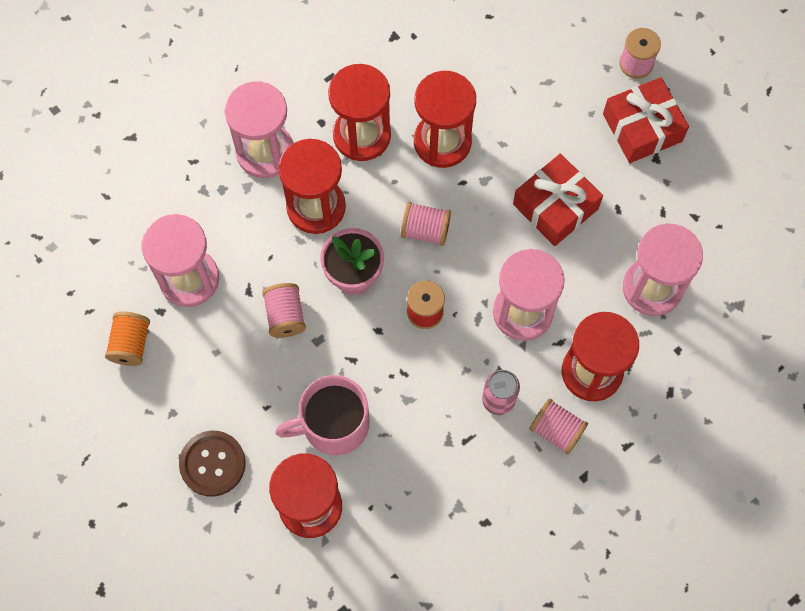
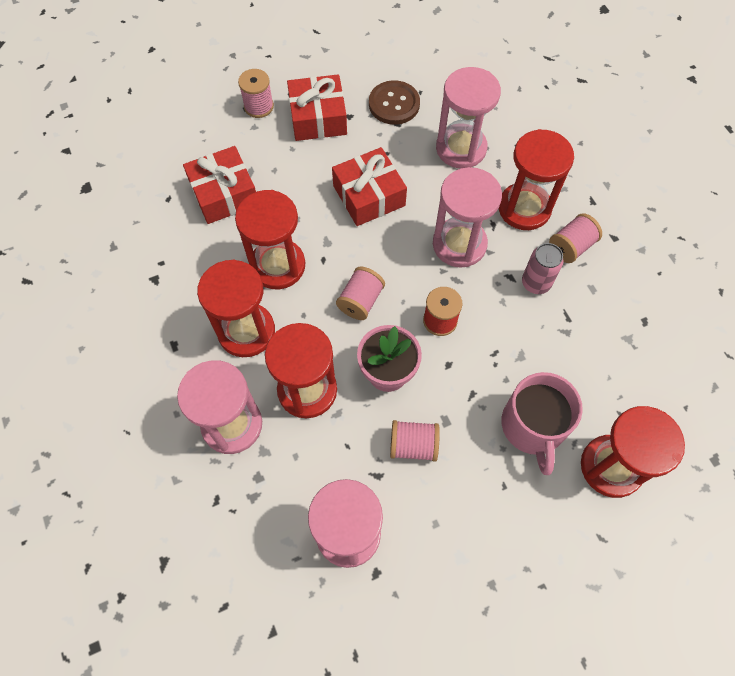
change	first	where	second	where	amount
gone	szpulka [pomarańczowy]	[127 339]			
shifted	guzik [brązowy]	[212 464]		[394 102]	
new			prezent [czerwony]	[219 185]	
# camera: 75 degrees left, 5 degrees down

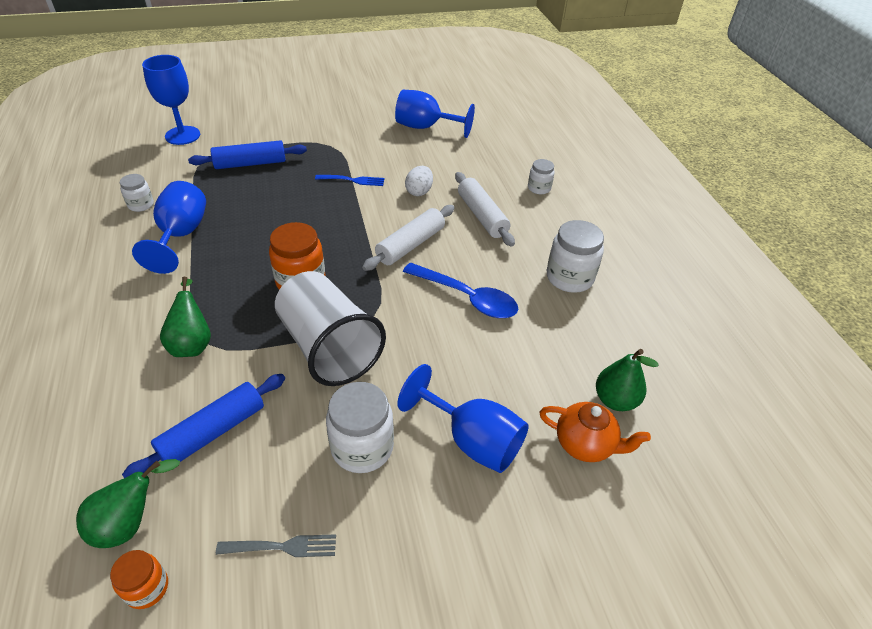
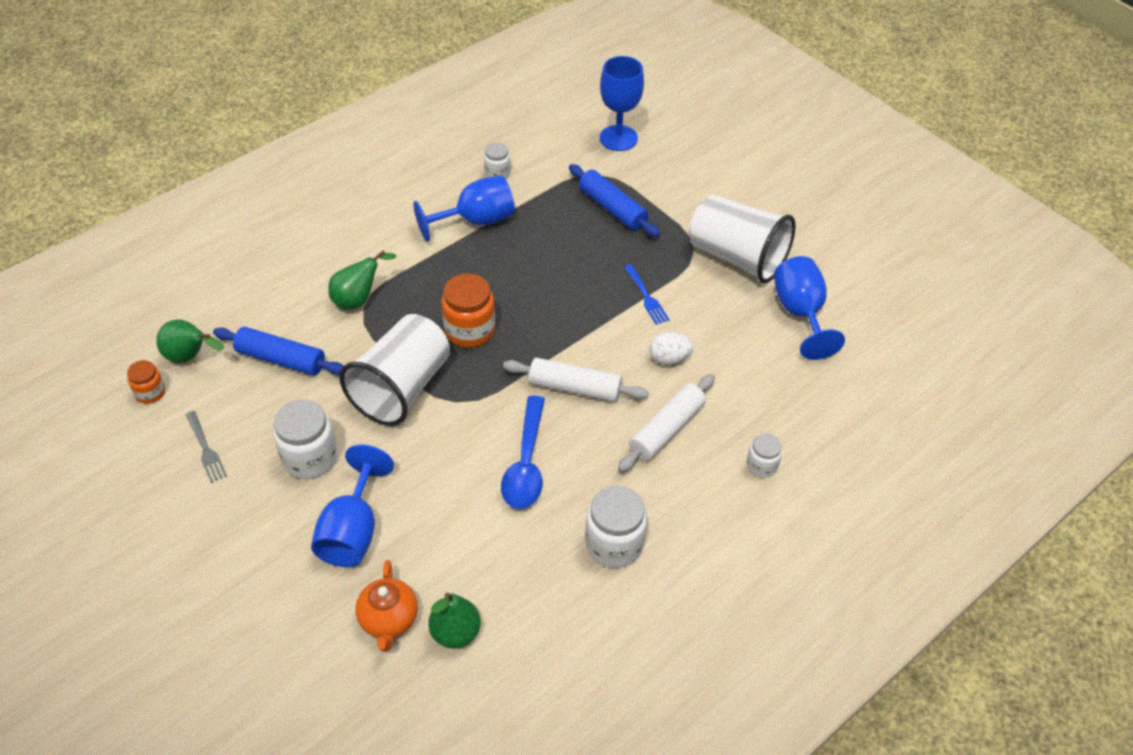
change	first	where	second	where	amount
new			szklanka [biały]	[742 238]	
# camera: 65 degrees right, 5 degrees up

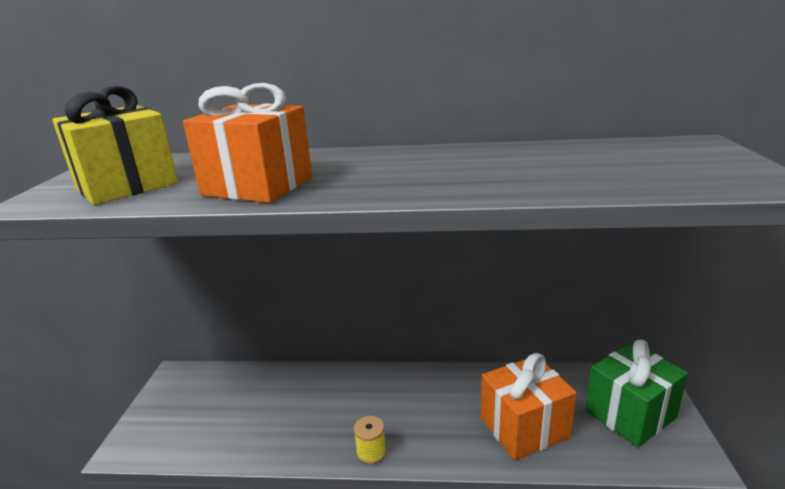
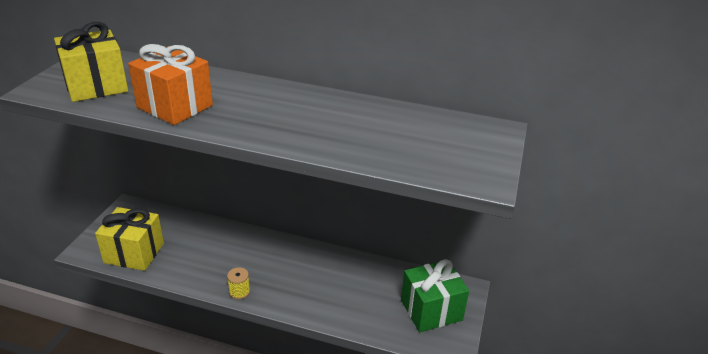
change	first	where	second	where	amount
gone	prezent [pomarańczowy]	[529 406]			
new			prezent [żółty]	[129 239]	
# camera: 10 degrees right, 10 degrees up

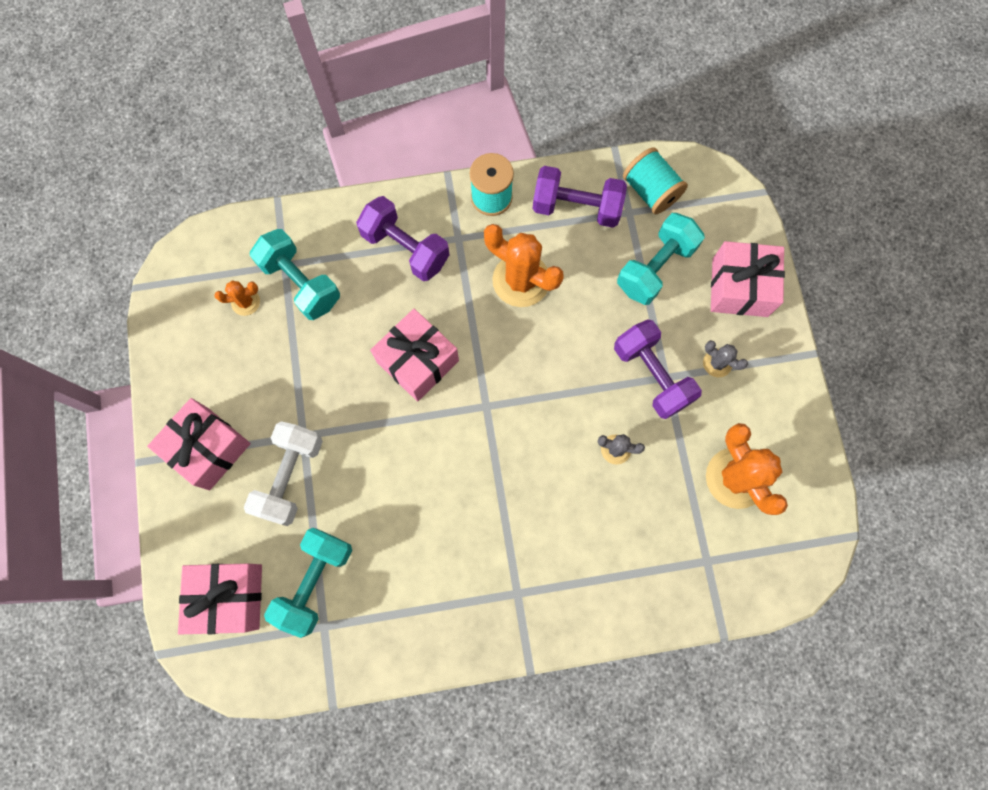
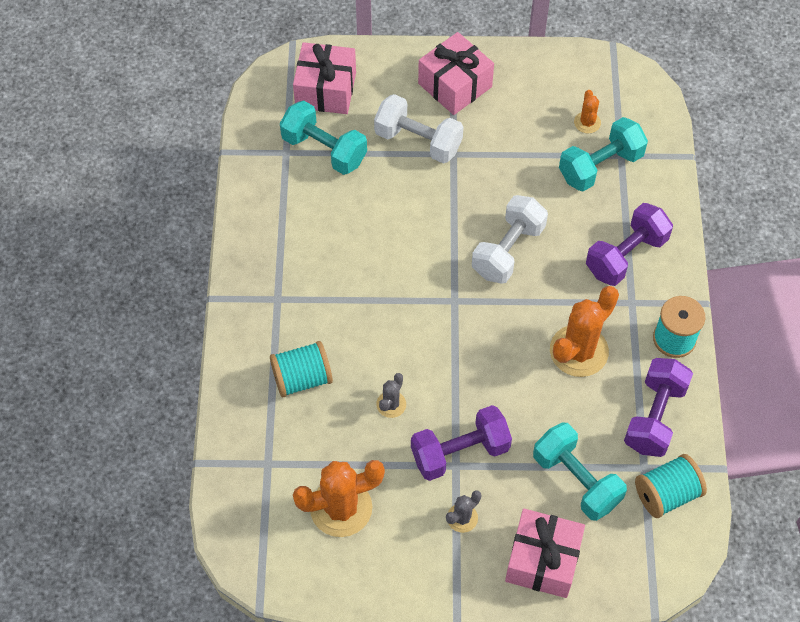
change	first	where	second	where	amount
swapped	prezent [różowy]	[414 355]	hantel [biały]	[510 239]	
new			szpulka [turkusowy]	[301 369]	
# camera: 100 degrees right, 15 degrees down

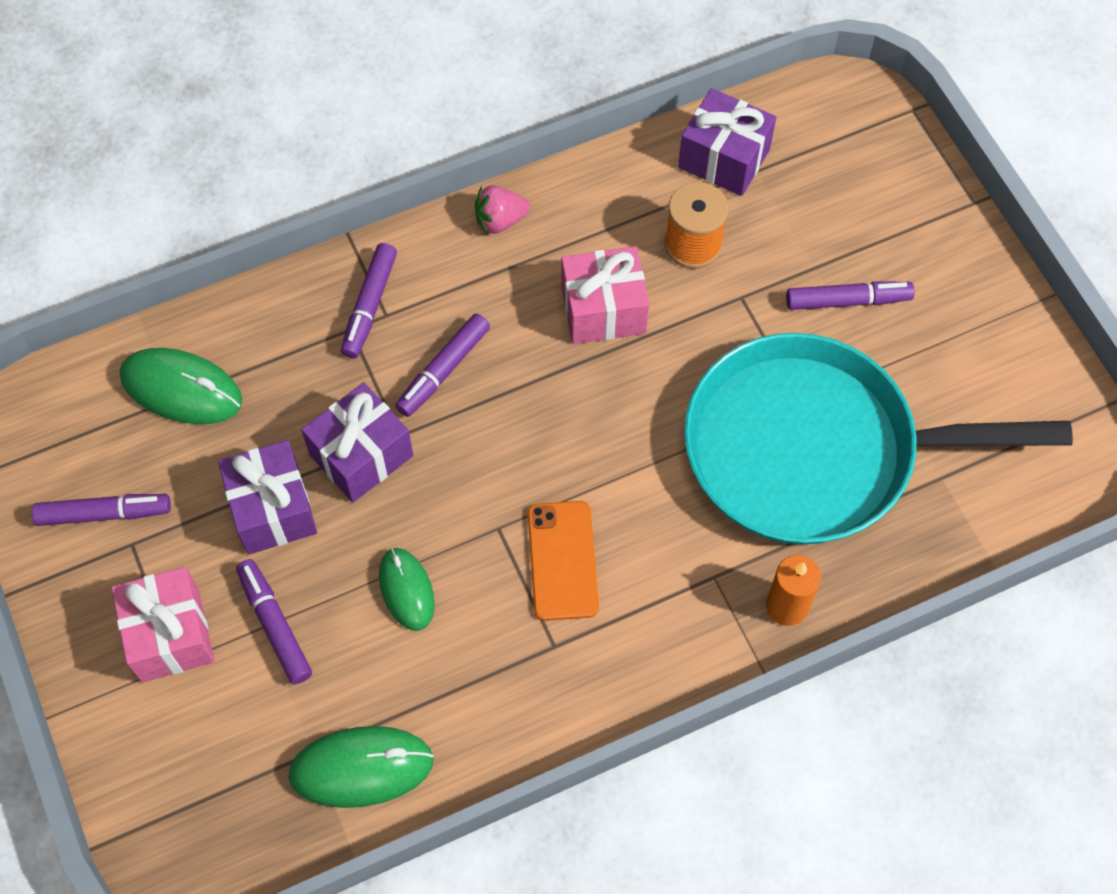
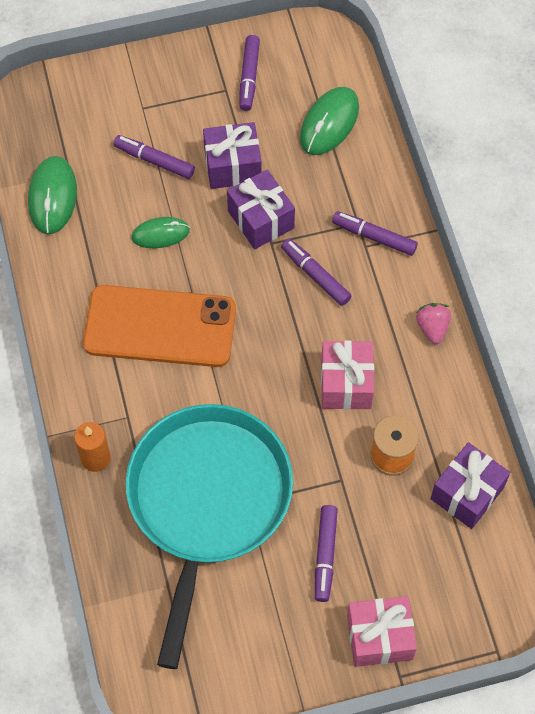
change	first	where	second	where	amount
shifted	prezent [różowy]	[163 625]		[382 631]	
rotated	flamaster [fioletowy]	[274 621]		[154 157]	135 degrees counterclockwise
scaled	telefon [pomarańczowy]	[563 561]		[159 326]	x1.78
# camera: 100 degrees right, 0 degrees up

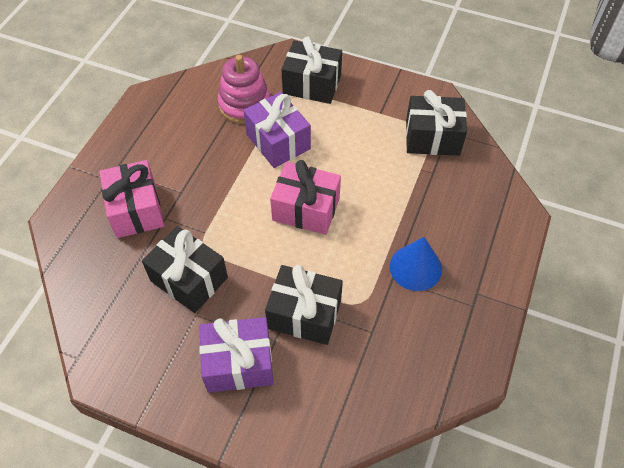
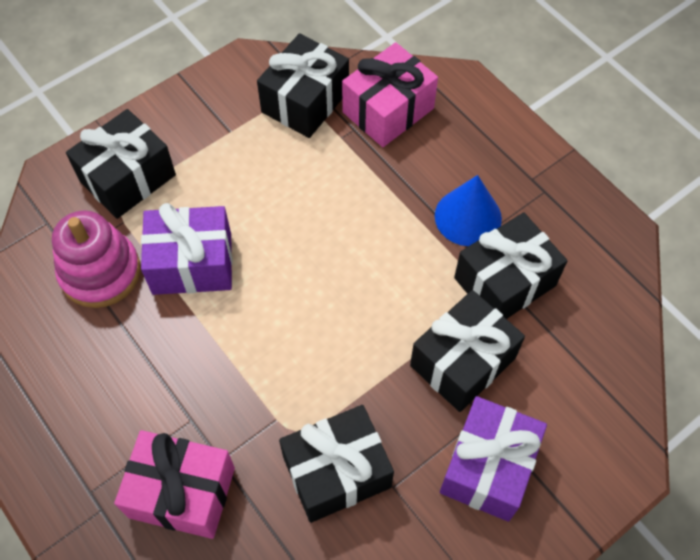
change	first	where	second	where	amount
shifted	prezent [różowy]	[305 197]		[390 94]	
new			prezent [czarny]	[510 265]	
# camera: 60 degrees left, 5 degrees up

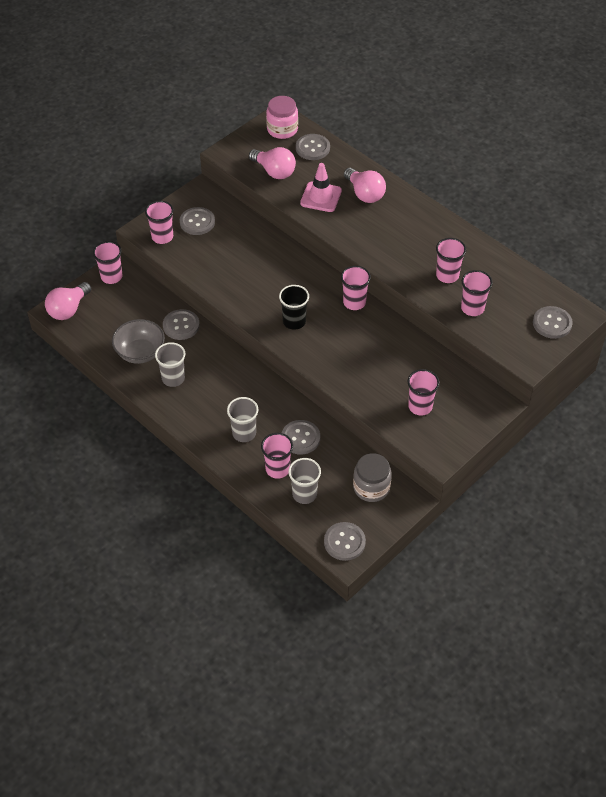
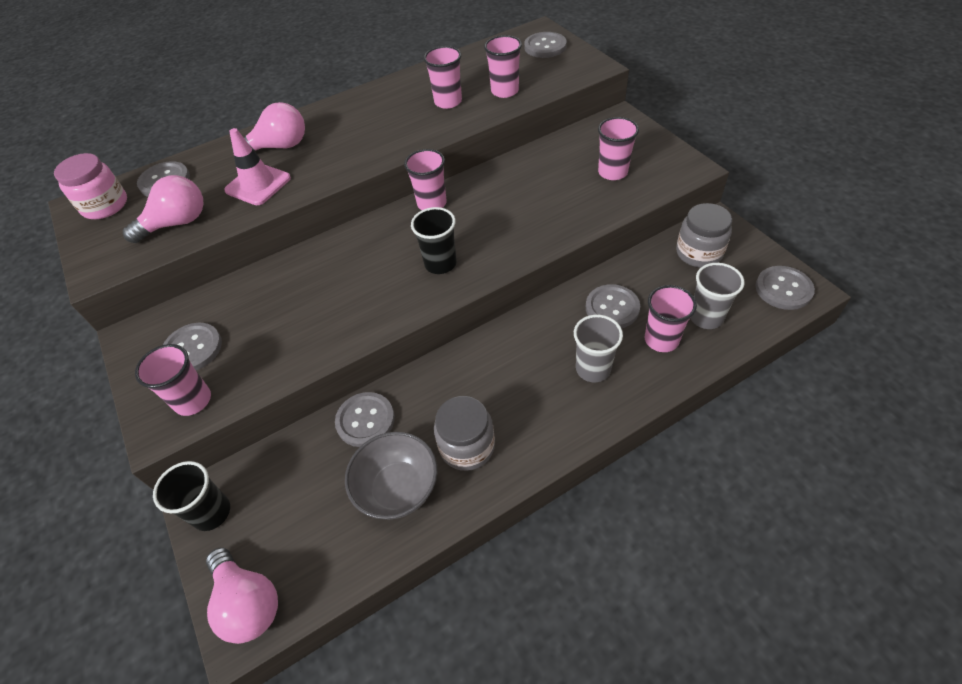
change	first	where	second	where	amount
repainted	szklanka [różowy]	[107 262]	szklanka [czarny]	[191 496]	
swapped	szklanka [szary]	[170 364]	słoik [szary]	[464 433]	
# camera: 70 degrees left, 0 degrees up

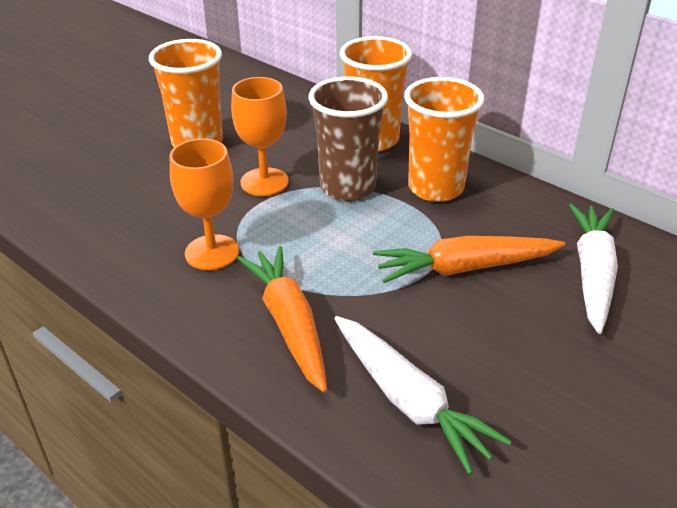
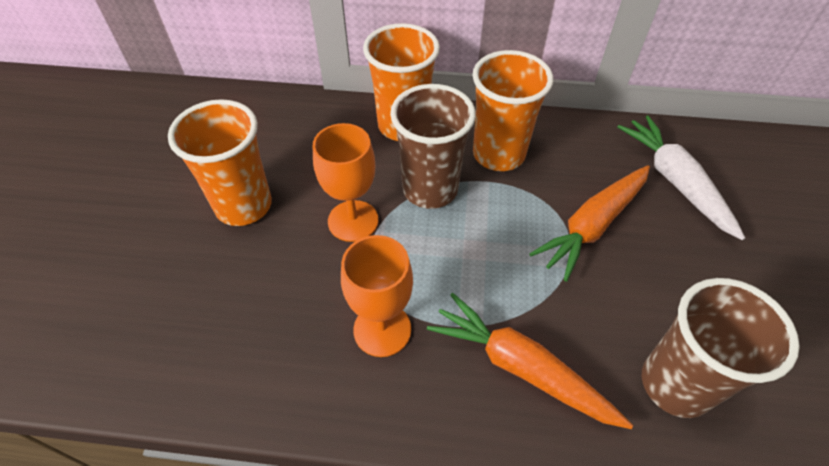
change	first	where	second	where	amount
swapped	marchewka [biały]	[423 395]	szklanka [brązowy]	[721 348]	
# camera: 35 degrees left, 15 degrees up

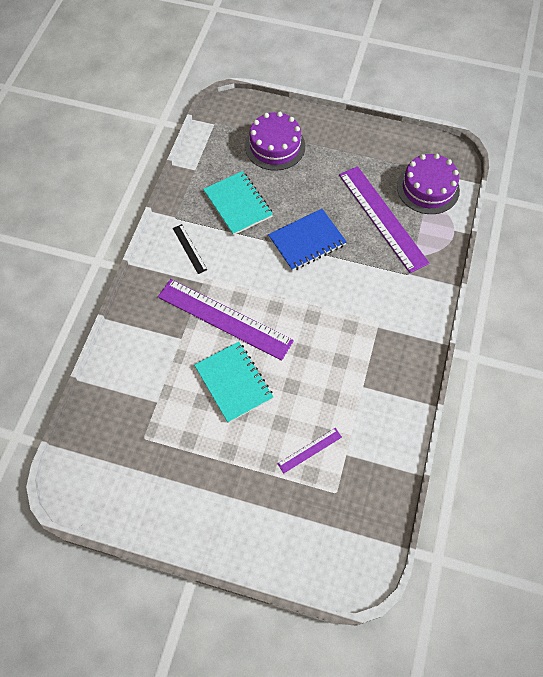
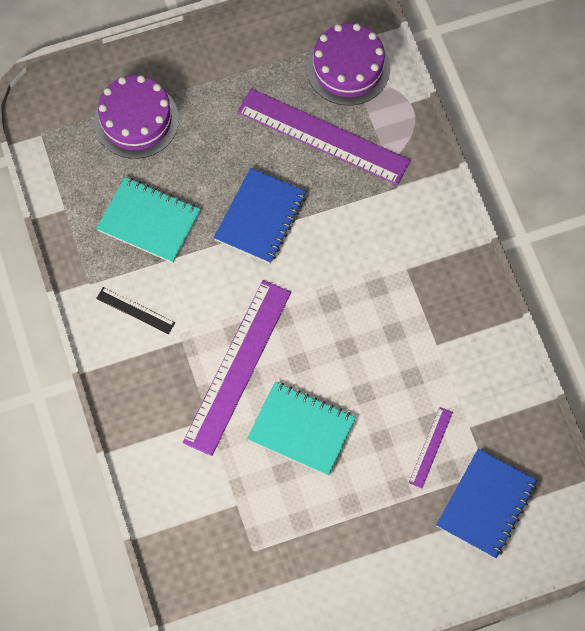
change	first	where	second	where	amount
rotated	linijka [fioletowy]	[226 320]		[237 368]	60 degrees counterclockwise
new			zeszyt [niebieski]	[487 503]	
# camera: 35 degrees left, 5 degrees up

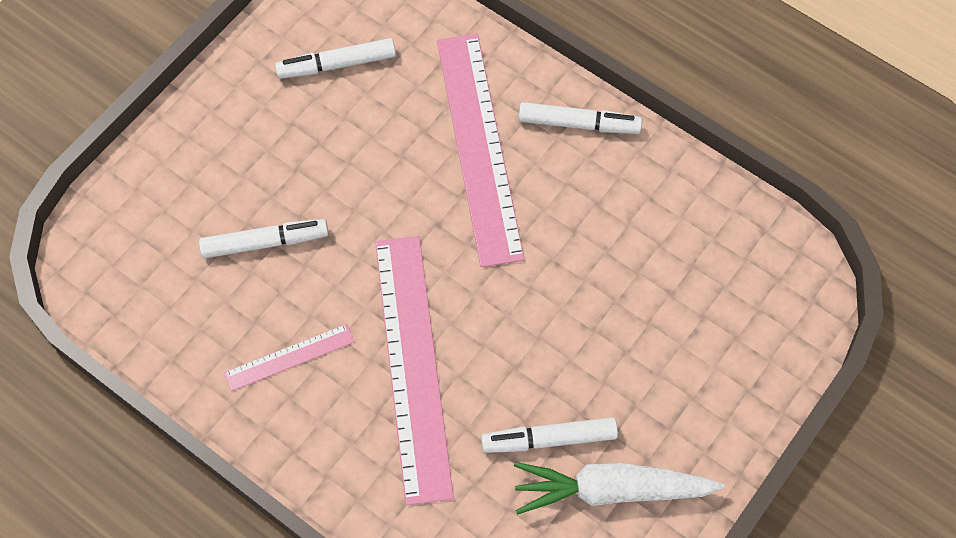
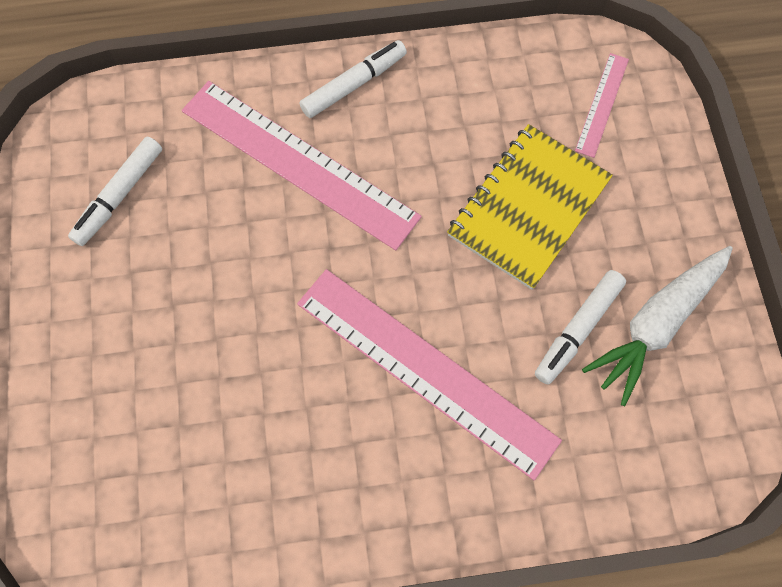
change	first	where	second	where	amount
gone	flamaster [biały]	[263 238]			
shifted	linijka [różowy]	[289 357]		[602 105]	
new			zeszyt [żółty]	[530 207]	
# camera: 45 degrees left, 5 degrees up

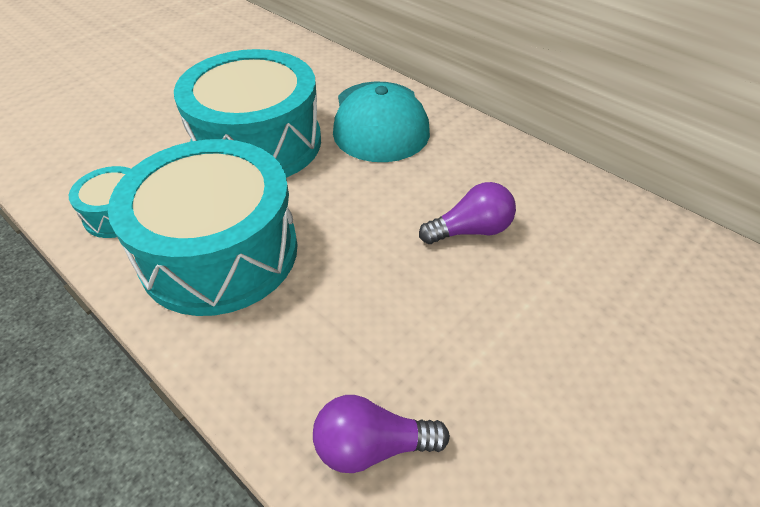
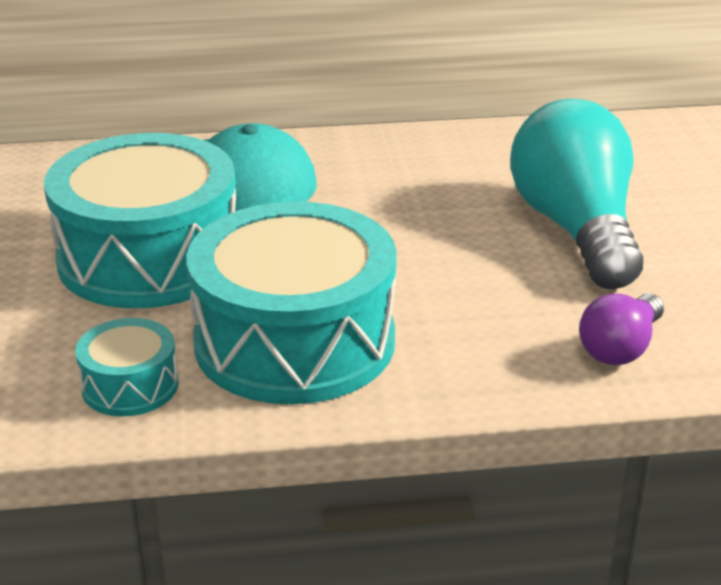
change	first	where	second	where	amount
gone	żarówka [fioletowy]	[467 213]			
new			żarówka [turkusowy]	[576 194]	
# camera: 50 degrees left, 15 degrees down

